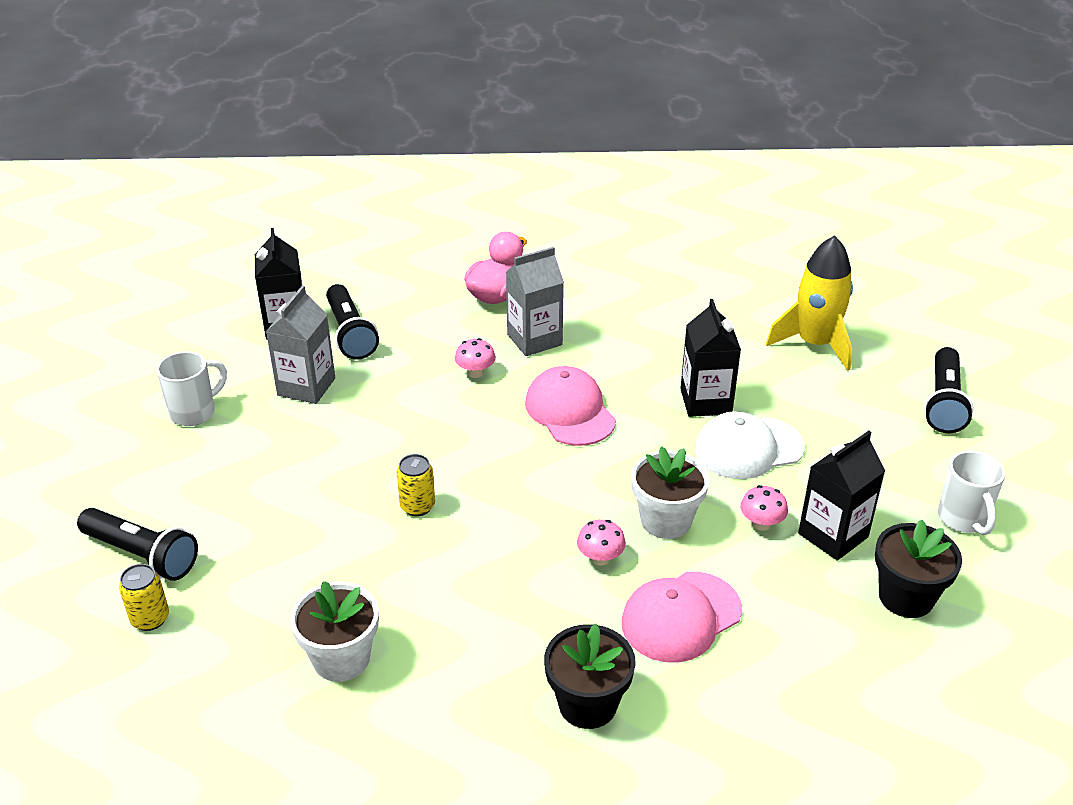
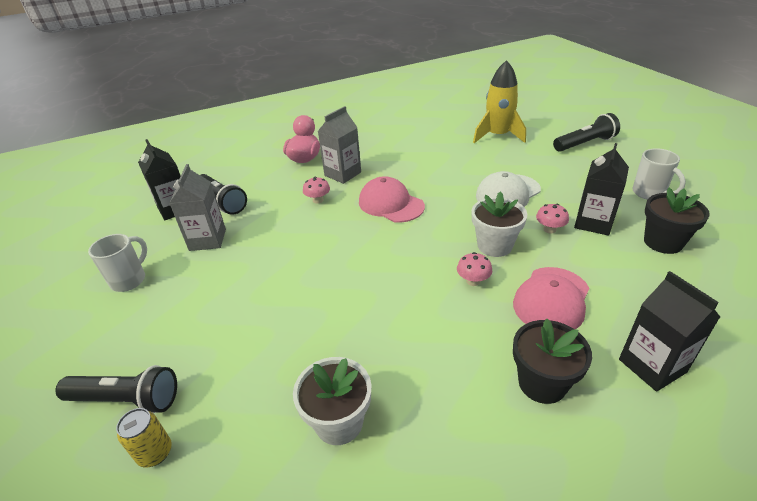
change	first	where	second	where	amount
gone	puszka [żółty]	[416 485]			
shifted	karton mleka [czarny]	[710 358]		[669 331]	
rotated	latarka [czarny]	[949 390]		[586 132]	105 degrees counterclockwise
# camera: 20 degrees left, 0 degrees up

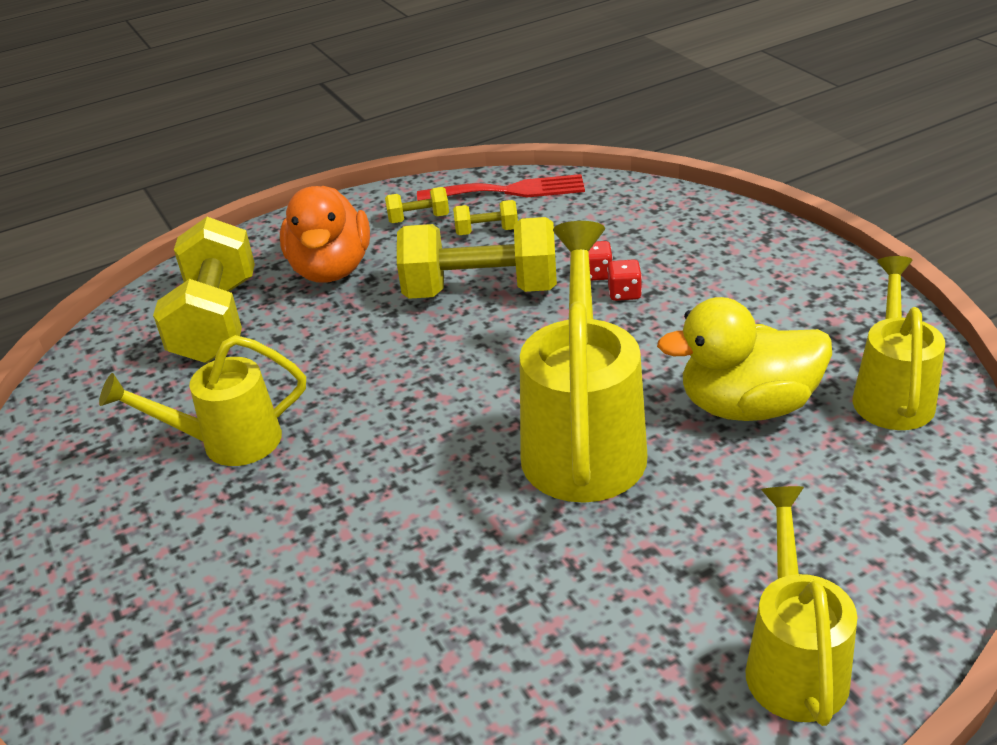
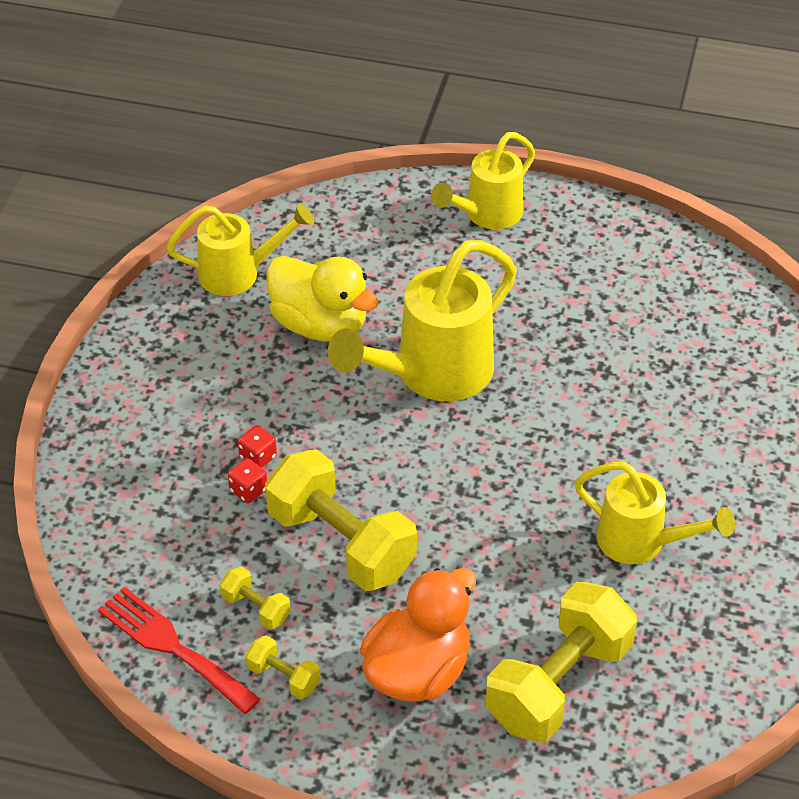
change	first	where	second	where	amount
rotated	konewka [żółty]	[899 343]		[240 249]	150 degrees counterclockwise
# camera: 140 degrees left, 10 degrees up

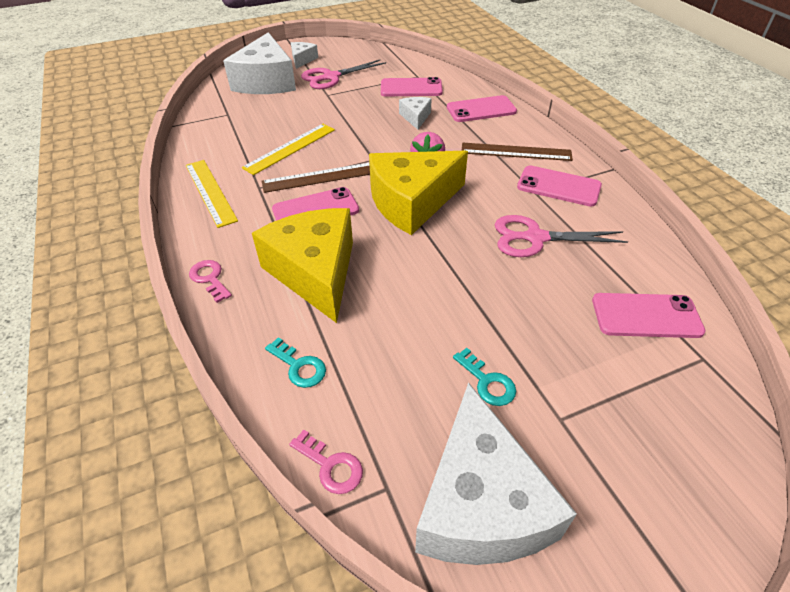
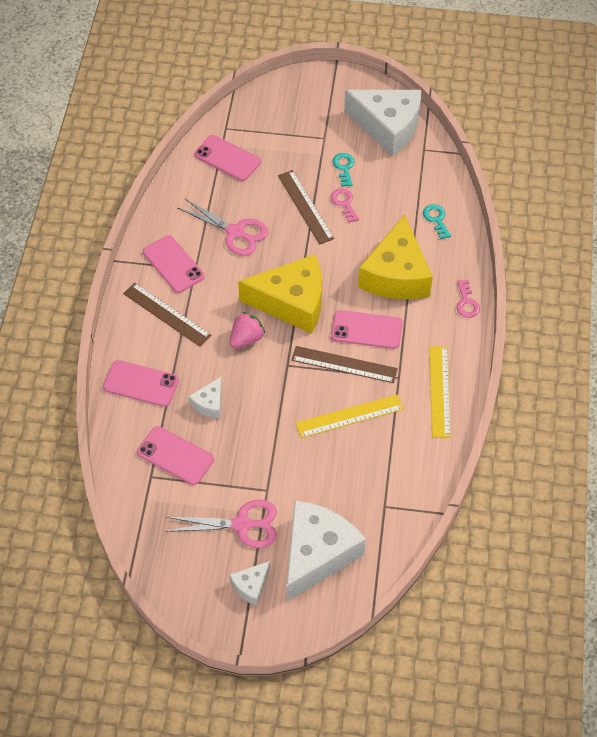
change	first	where	second	where	amount
shifted	klucz [różowy]	[326 462]		[345 205]	
rotated	ser [biały]	[496 473]		[382 123]	90 degrees clockwise
new			linijka [brązowy]	[306 207]	
# camera: 150 degrees left, 10 degrees up

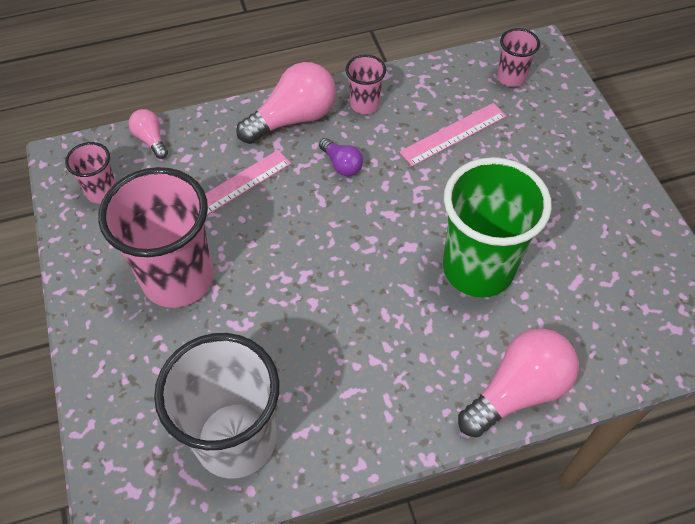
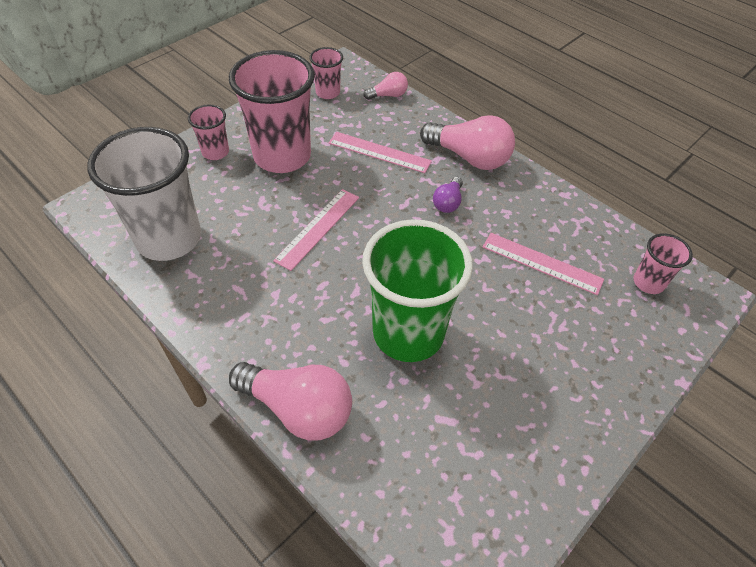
change	first	where	second	where	amount
rotated	żarówka [różowy]	[148 134]		[385 86]	45 degrees clockwise
shifted	szklanka [różowy]	[366 84]		[208 132]	
new			linijka [różowy]	[316 230]	
# camera: 60 degrees right, 5 degrees down

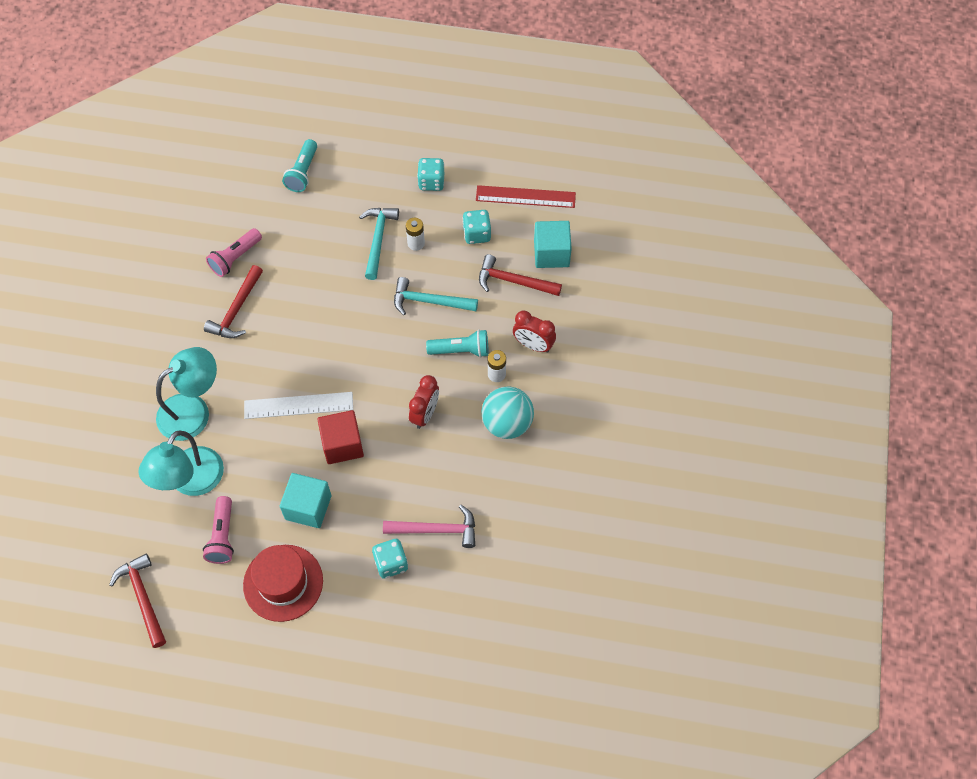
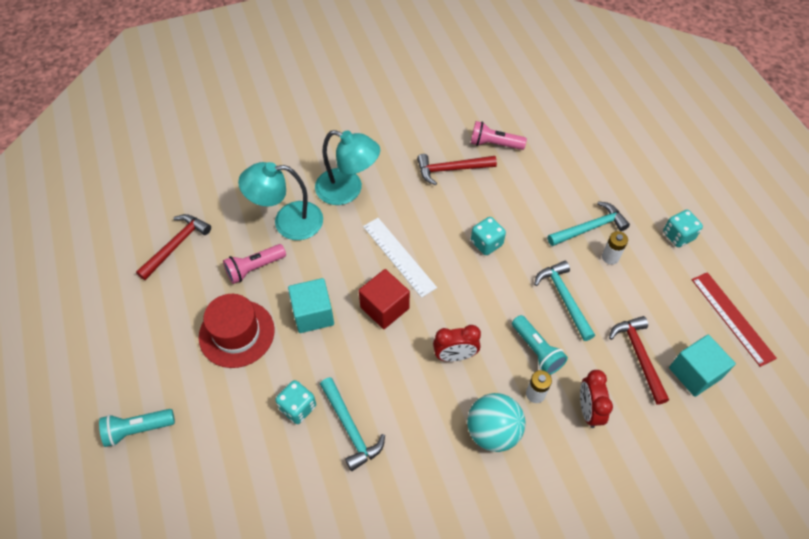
change	first	where	second	where	amount
shifted	latarka [turkusowy]	[299 165]		[137 428]	
repainted	młotek [różowy]	[429 526]	młotek [turkusowy]	[352 424]	
shifted	kostka do gry [turkusowy]	[476 227]		[488 236]	
# camera: 60 degrees right, 5 degrees down

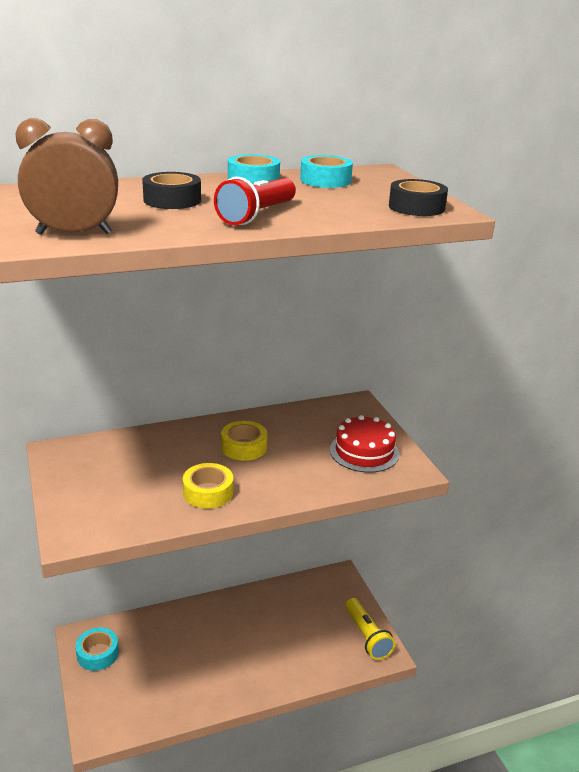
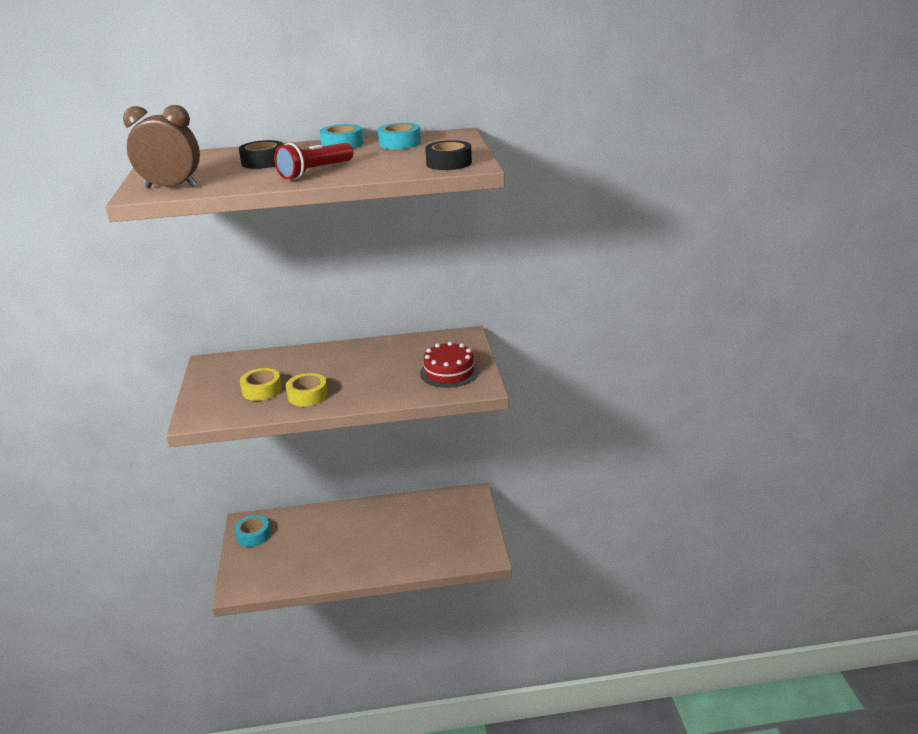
change	first	where	second	where	amount
shifted	taśma klejąca [żółty]	[244 441]		[261 384]	
gone	latarka [żółty]	[370 629]			
# camera: 15 degrees right, 0 degrees up

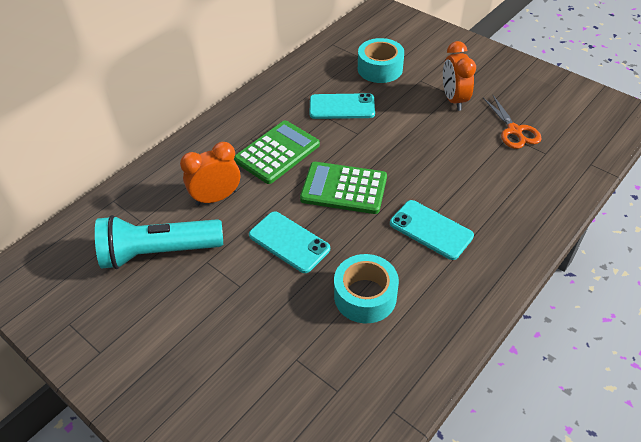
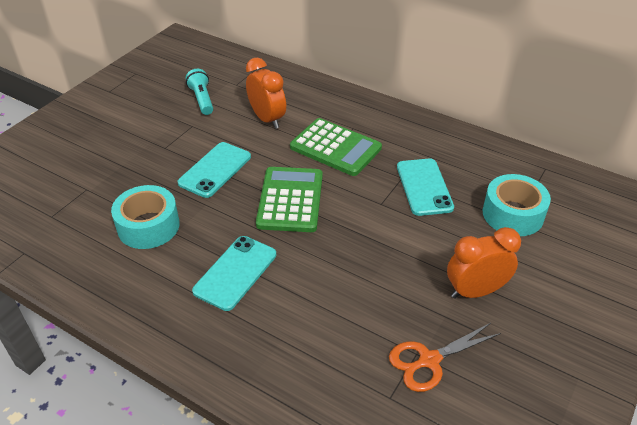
change	first	where	second	where	amount
scaled	latarka [turkusowy]	[159 242]		[199 92]	x0.53
# camera: 80 degrees right, 5 degrees down

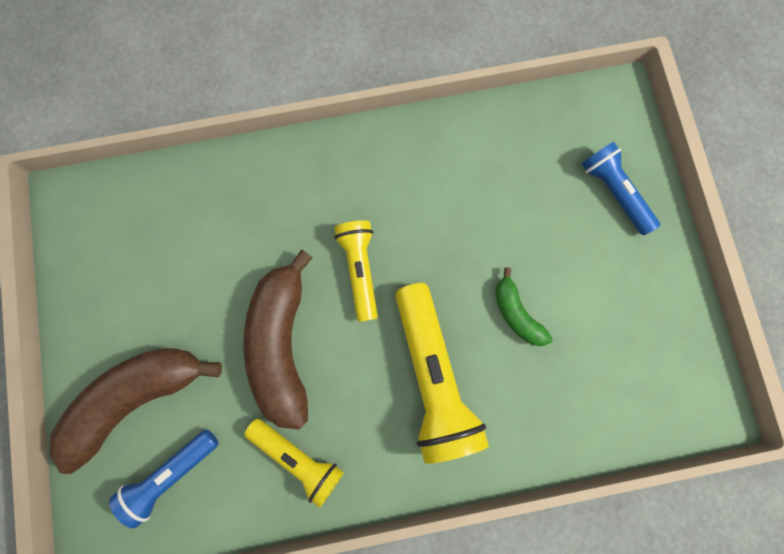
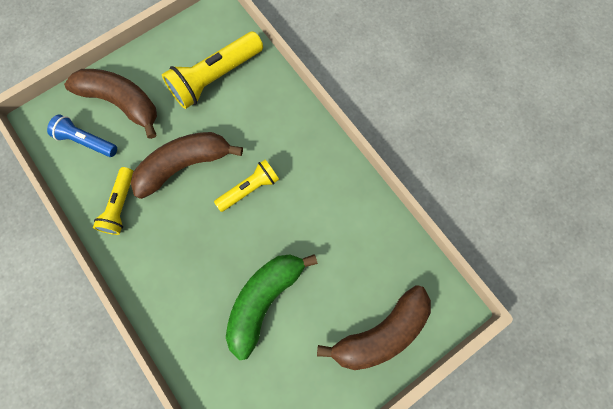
change	first	where	second	where	amount
shifted	latarka [żółty]	[442 373]		[212 70]	
scaled	banan [zielony]	[524 306]		[272 307]	x1.98
swapped	latarka [niebieski]	[620 188]	banan [brązowy]	[374 327]	
# camera: 65 degrees right, 5 degrees down

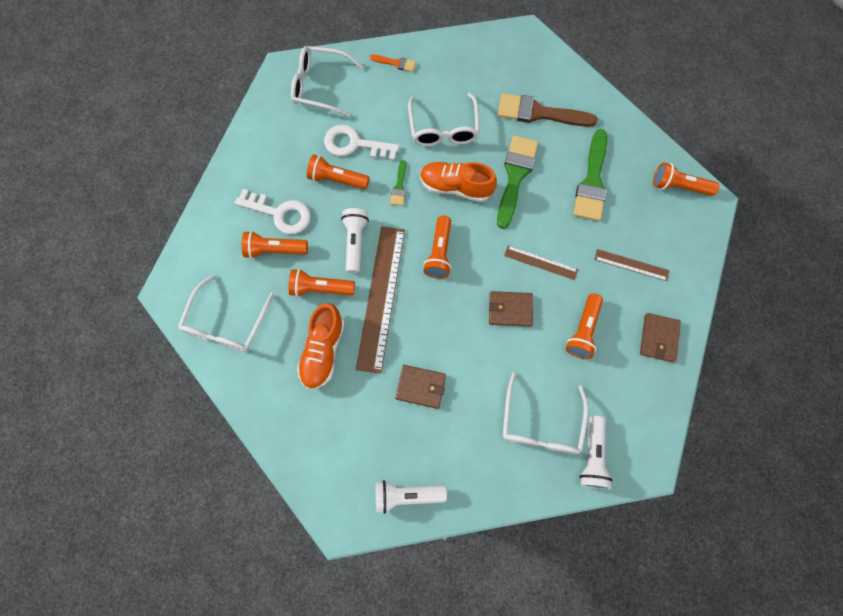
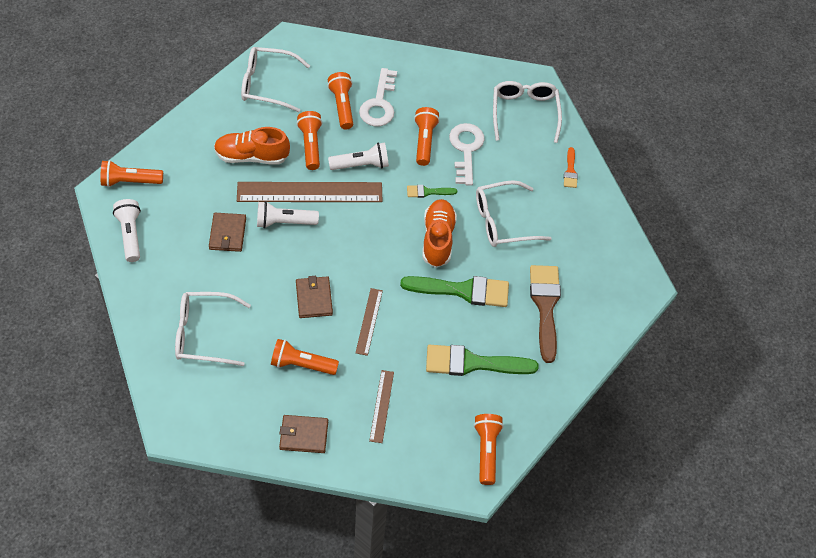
change	first	where	second	where	amount
shifted	latarka [pomarańczowy]	[437 247]		[131 173]	
shifted	latarka [biały]	[596 452]		[288 214]	
# camera: 75 degrees right, 15 degrees down

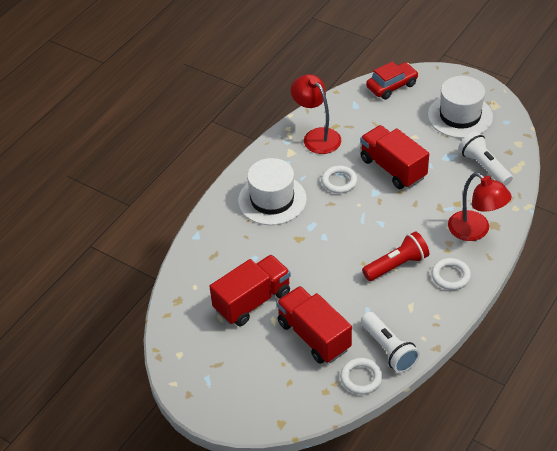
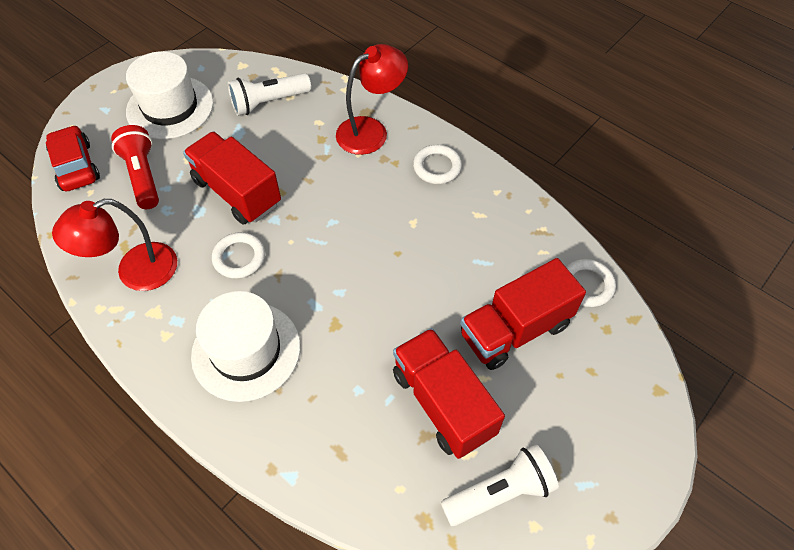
change	first	where	second	where	amount
rotated	ciężarówka [czerwony]	[394 157]		[232 178]	75 degrees clockwise
shifted	latarka [biały]	[390 342]		[500 485]	
shifted	latarka [czerwony]	[395 256]		[135 167]	
# camera: 85 degrees left, 10 degrees up

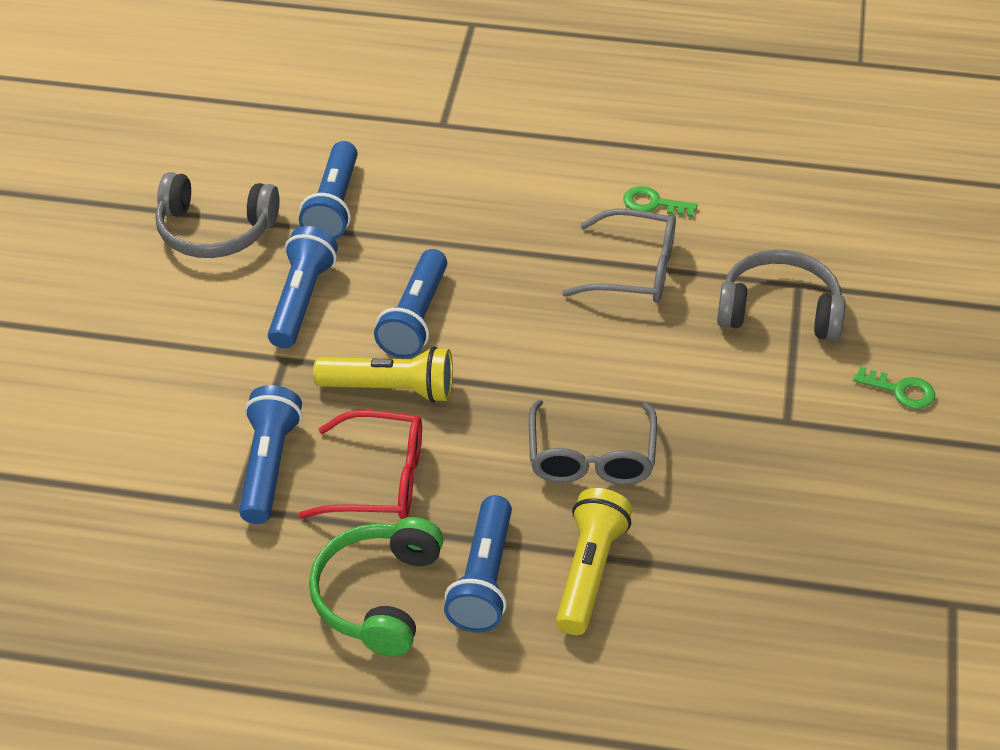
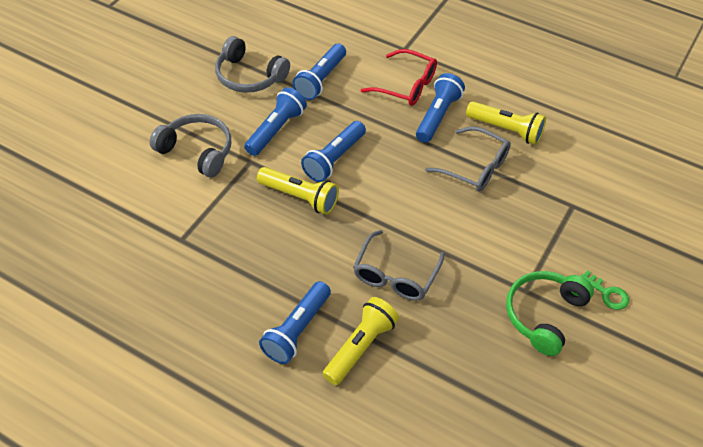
change	first	where	second	where	amount
shifted	latarka [niebieski]	[270 454]		[440 108]	
shifted	okulary [czerwony]	[360 464]		[399 77]	
shifted	słuchawki [zielony]	[376 587]		[550 313]	
swapped	klucz [zielony]	[660 201]	latarka [żółty]	[506 123]	
shifted	słuchawki [szary]	[781 295]		[190 146]	
# camera: 20 degrees right, 5 degrees up

